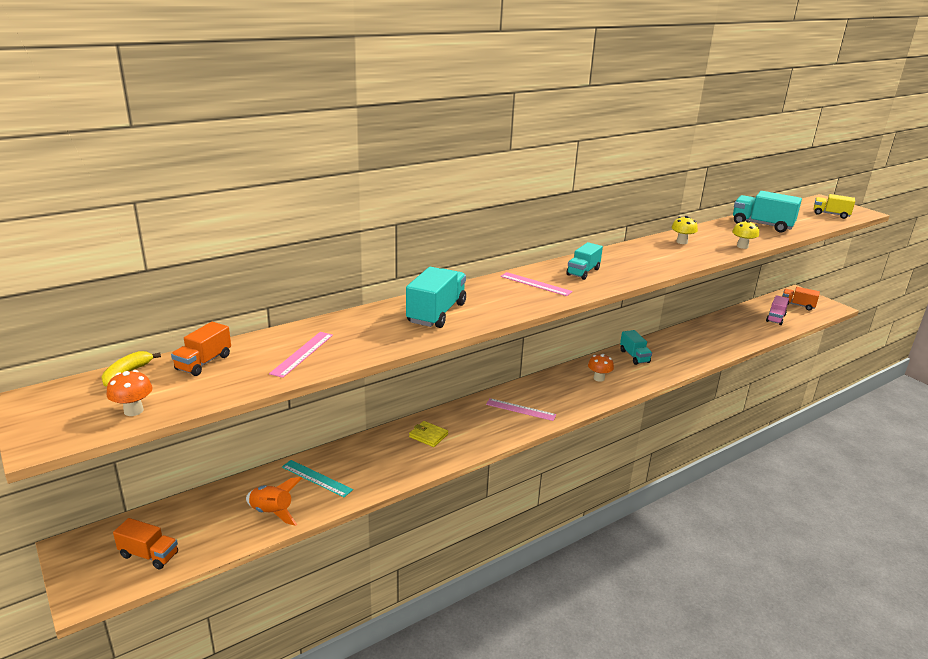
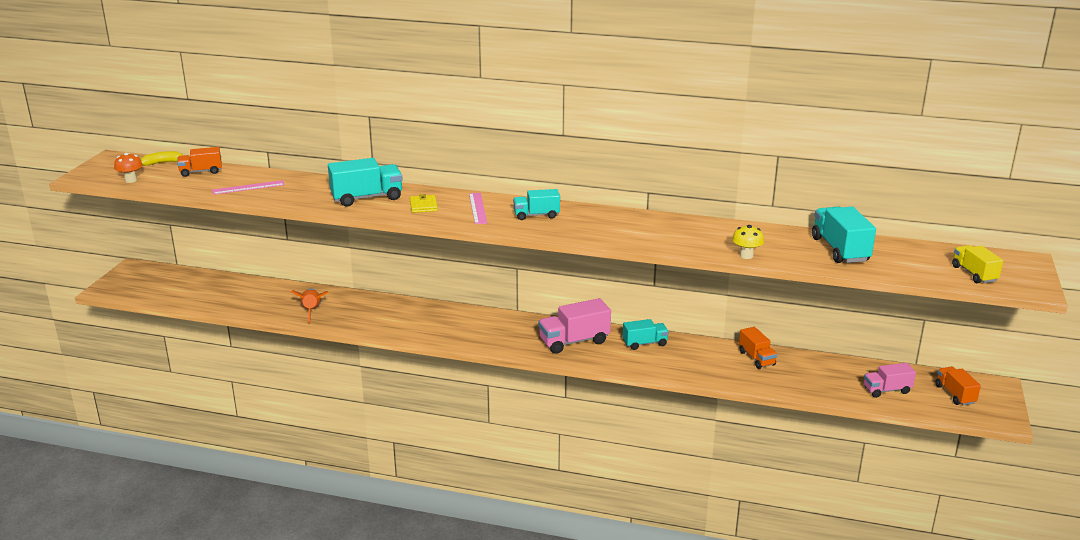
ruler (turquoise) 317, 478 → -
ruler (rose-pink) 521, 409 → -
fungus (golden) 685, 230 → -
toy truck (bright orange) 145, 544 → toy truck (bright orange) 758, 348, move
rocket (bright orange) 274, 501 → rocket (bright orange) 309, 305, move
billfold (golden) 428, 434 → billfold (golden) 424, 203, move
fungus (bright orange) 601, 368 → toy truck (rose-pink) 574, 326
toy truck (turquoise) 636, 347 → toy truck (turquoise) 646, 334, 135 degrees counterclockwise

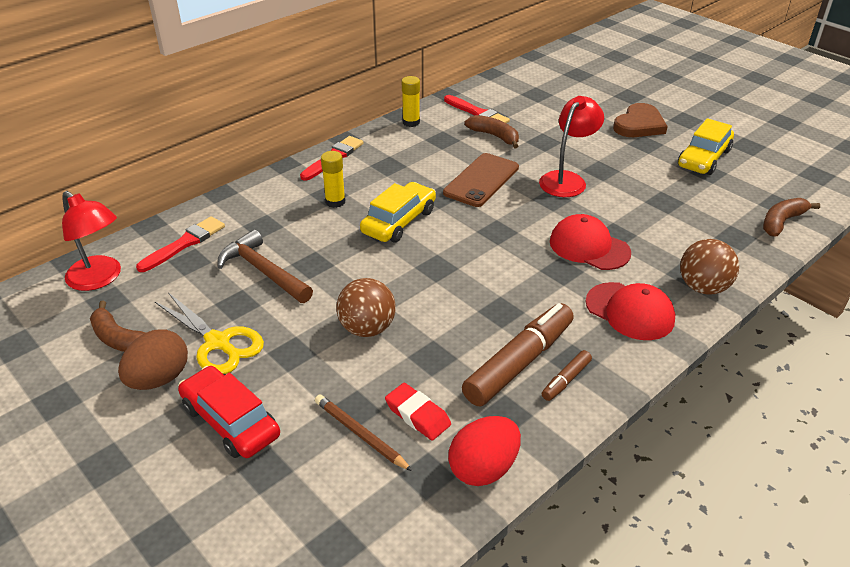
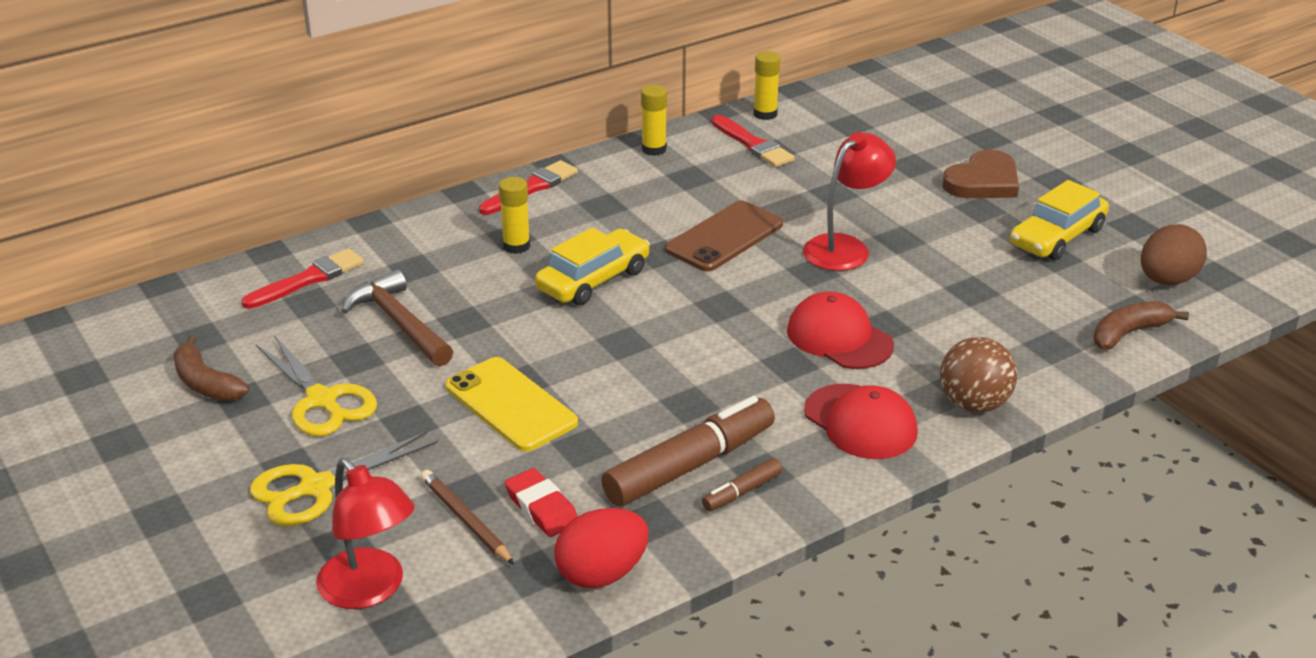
banana (dark brown) 491, 131 → -
- → stick of glue (golden) 767, 85
desk lamp (crimson) 91, 241 → desk lamp (crimson) 365, 533, move
egg (dark brown) 153, 359 → egg (dark brown) 1174, 254, move
toy car (crimson) 229, 412 → scissors (golden) 344, 478
sphere (dark brown) 366, 307 → phone (golden) 511, 404

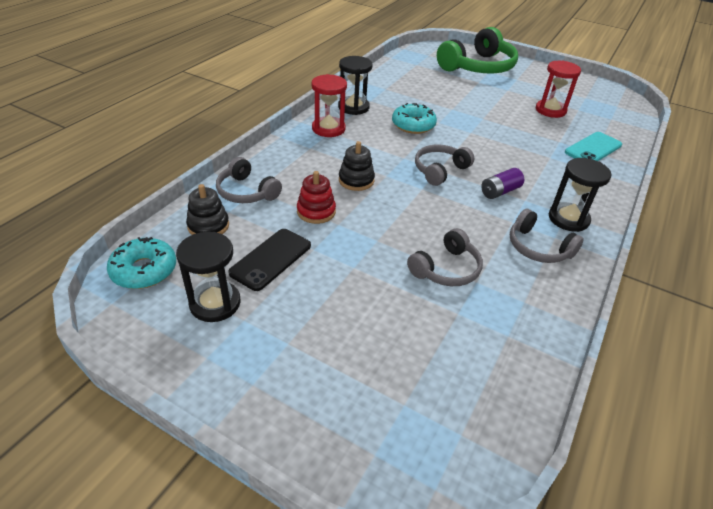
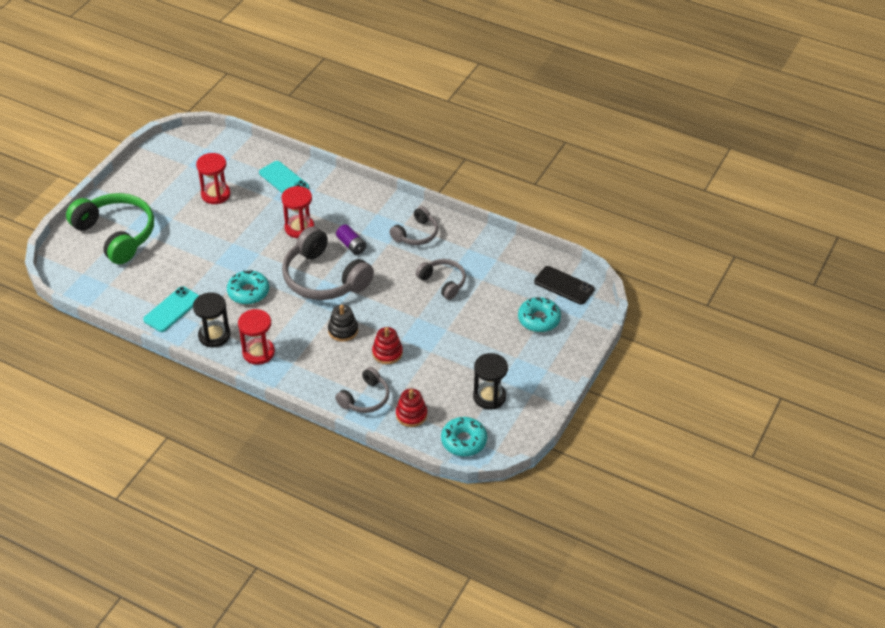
sandglass (jet-black) 580, 195 → -
- → phone (turquoise) 171, 309
- → sandglass (crimson) 297, 212
- → donut (turquoise) 539, 314
phone (jet-black) 269, 260 → phone (jet-black) 564, 285, move
ring stacker (jet-black) 207, 209 → ring stacker (crimson) 411, 408
headphones (grey) 444, 165 → headphones (grey) 328, 263, x1.82

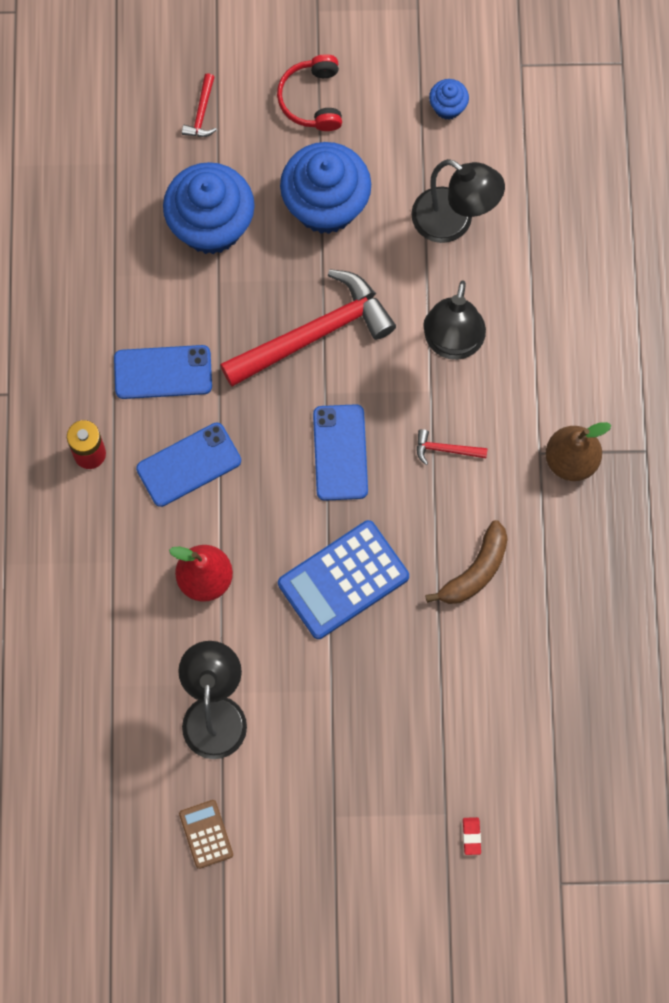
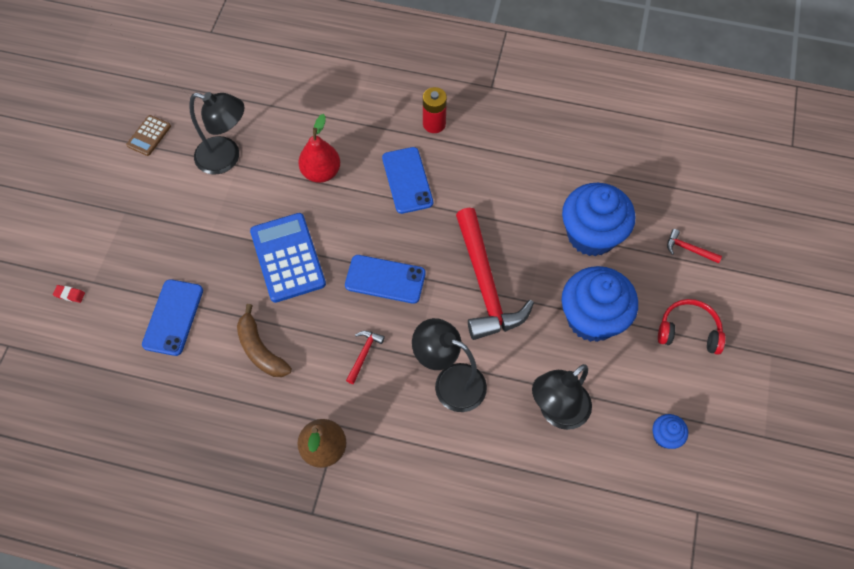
phone (blue) 163, 372 → phone (blue) 172, 317, move
adding machine (dark brown) 206, 834 → adding machine (dark brown) 148, 135, 120 degrees clockwise

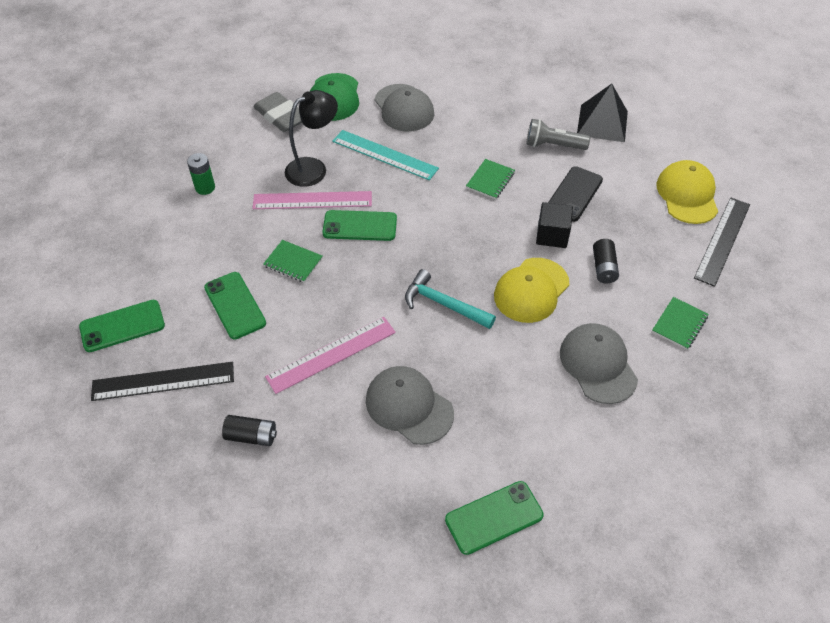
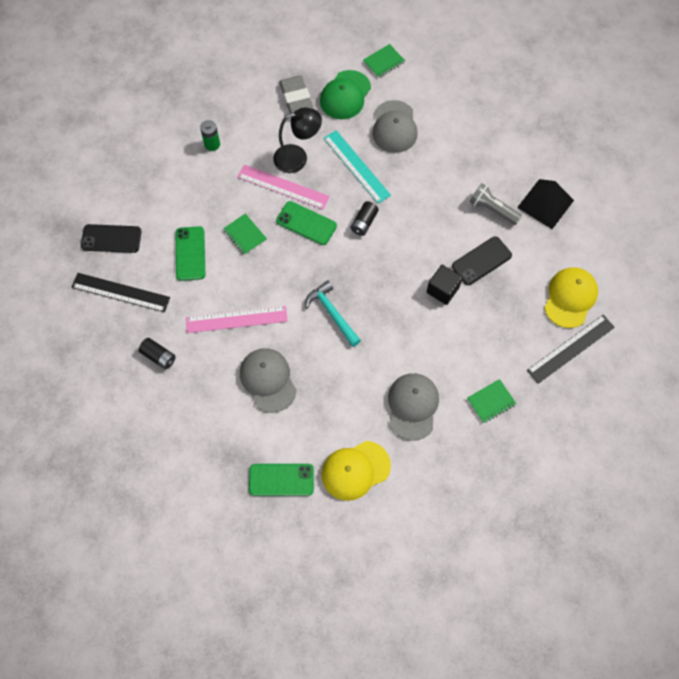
notepad (emerald) 490, 179 → notepad (emerald) 384, 61, move
baseball cap (golden) 531, 290 → baseball cap (golden) 356, 471, move
power cell (jet-black) 606, 261 → power cell (jet-black) 365, 218, move
phone (emerald) 122, 326 → phone (jet-black) 111, 238

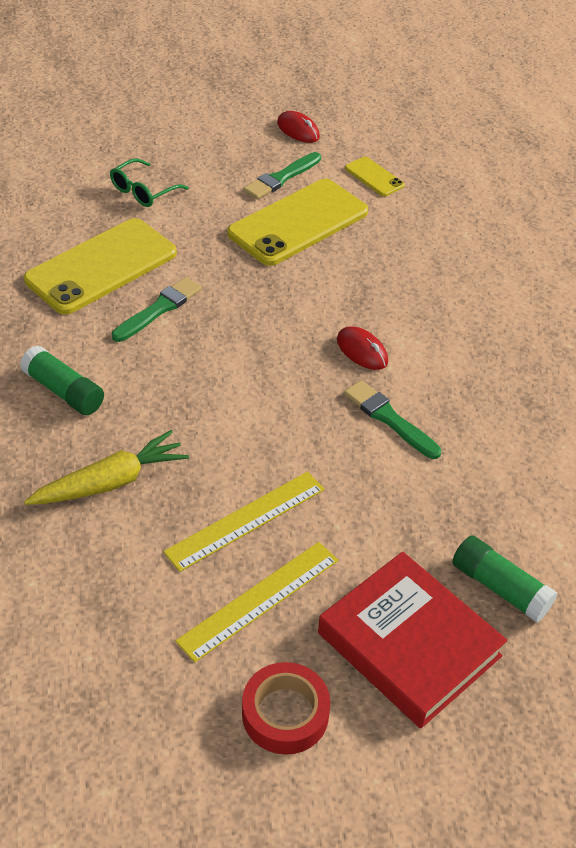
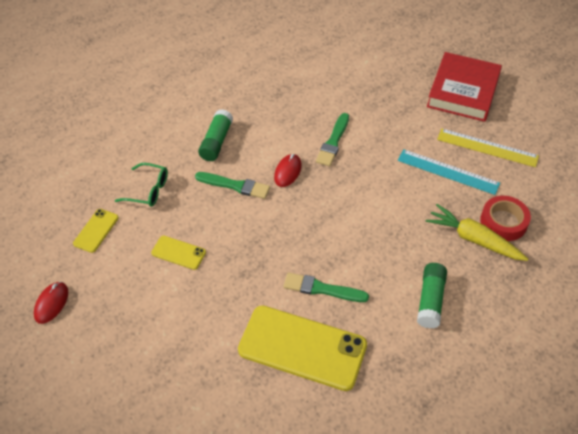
eyeglasses (emerald) 149, 182 → eyeglasses (emerald) 141, 185, move
sticky tape (crimson) 286, 708 → sticky tape (crimson) 505, 218, move
paintbrush (emerald) 282, 176 → paintbrush (emerald) 232, 185, move
stick of glue (emerald) 504, 579 → stick of glue (emerald) 215, 135, move
ruler (golden) 244, 521 → ruler (turquoise) 449, 172
phone (golden) 297, 222 → phone (golden) 178, 253, x0.46

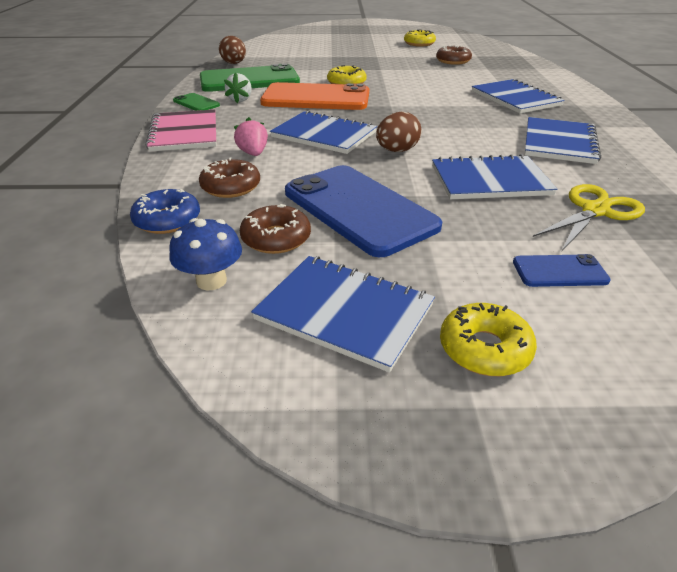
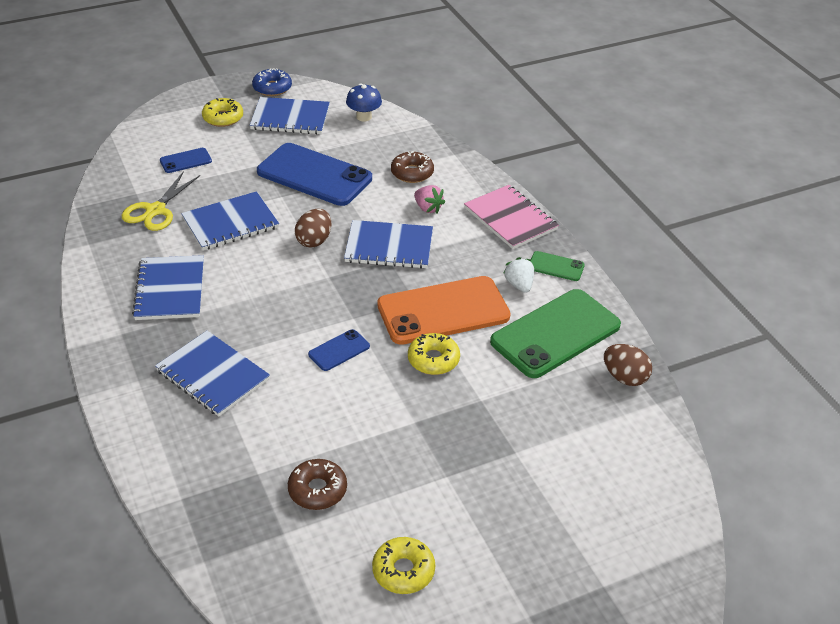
donut (dark brown) 275, 229 → -
- → phone (blue) 339, 350
donut (blue) 165, 211 → donut (blue) 272, 82, move

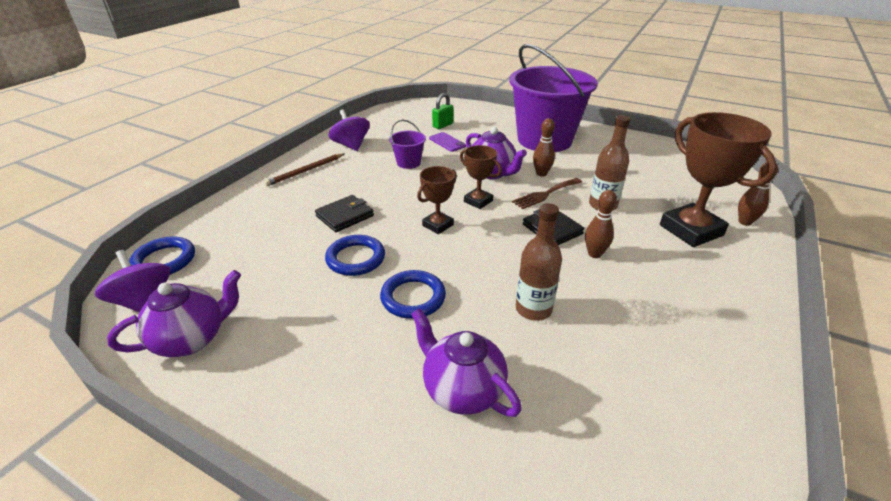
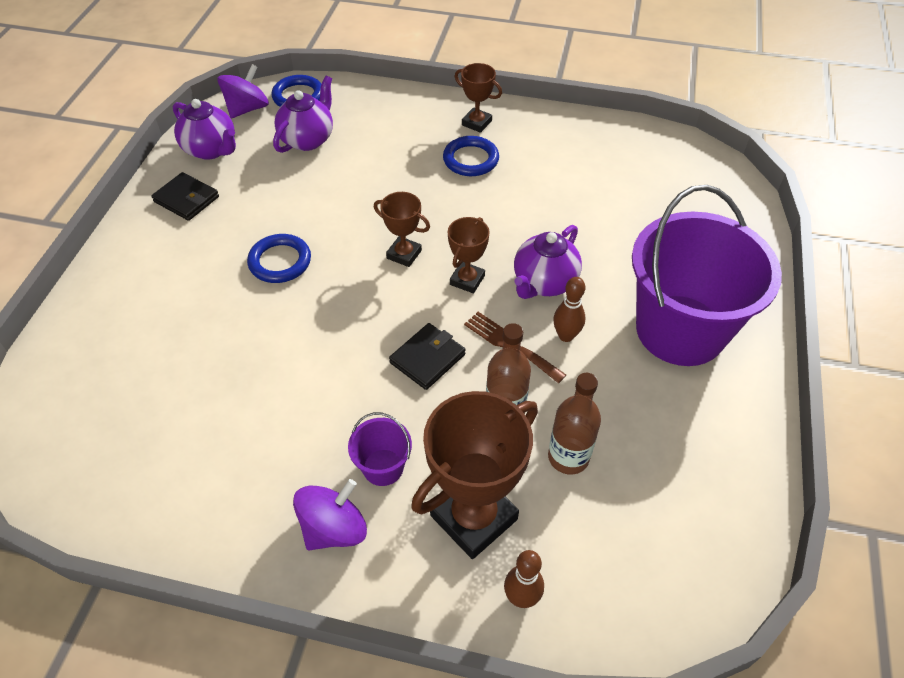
phone (violet) 447, 142 → -
lock (emerald) 443, 111 → -
skittle (dark brown) 601, 224 → -
billfold (jet-black) 344, 213 → billfold (jet-black) 185, 196, move
hoop (blue) 355, 255 → hoop (blue) 471, 156, move
spinning top (violet) 349, 130 → spinning top (violet) 330, 514, move
bucket (violet) 407, 144 → bucket (violet) 380, 449, move
china teapot (violet) 466, 362 → china teapot (violet) 303, 114, move
drink bottle (dark brown) 539, 262 → drink bottle (dark brown) 574, 424, move
lead pencil (dark brown) 304, 169 → award cup (dark brown) 478, 98

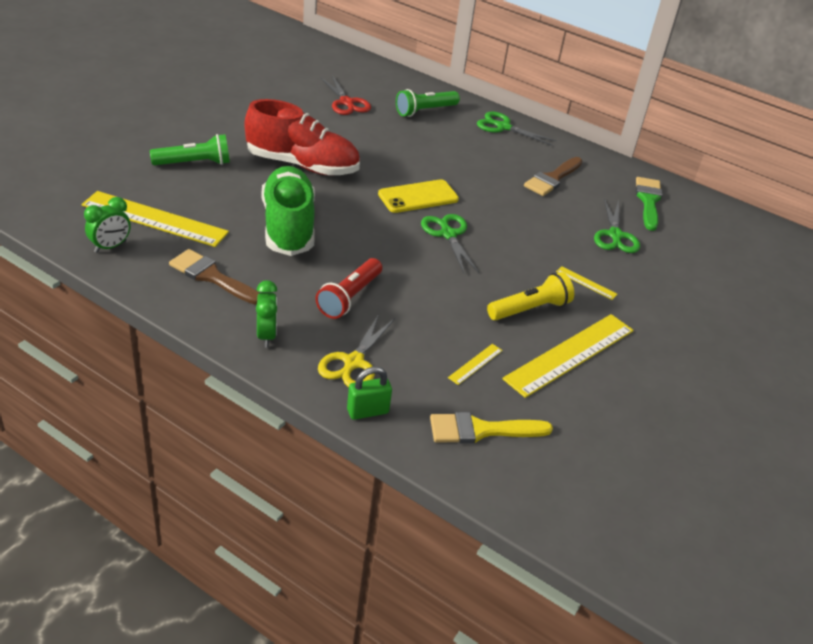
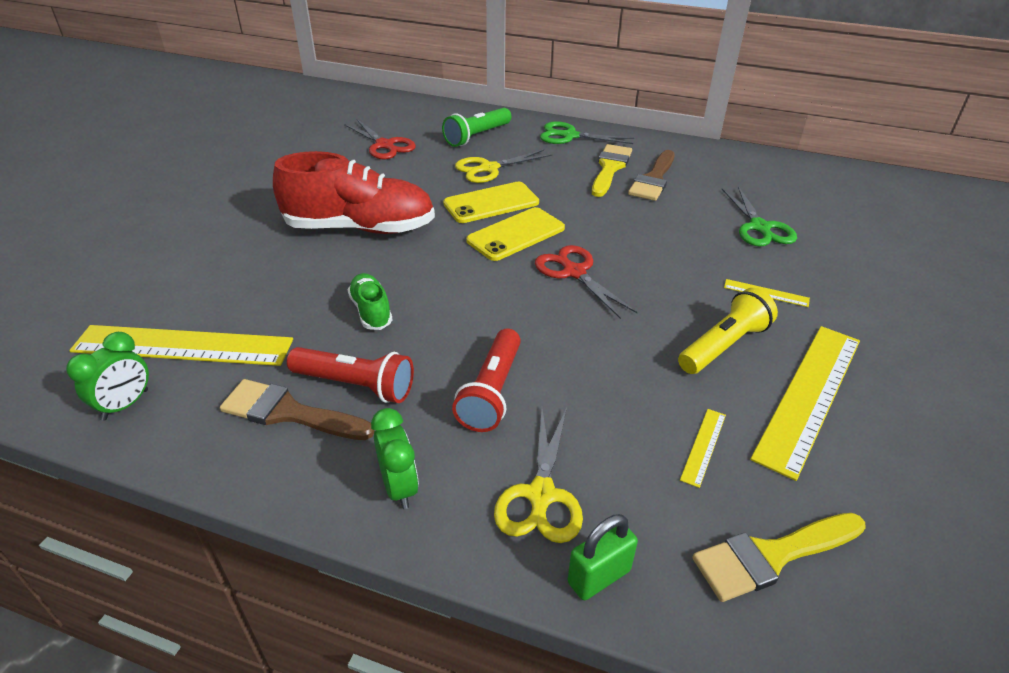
flashlight (emerald) 190, 149 → -
paintbrush (emerald) 649, 204 → -
- → flashlight (crimson) 350, 375
- → phone (golden) 491, 202
- → scissors (golden) 503, 166
- → paintbrush (golden) 612, 170
scissors (emerald) 450, 243 → scissors (crimson) 586, 282
lace-up shoe (emerald) 288, 211 → lace-up shoe (emerald) 370, 301, x0.47

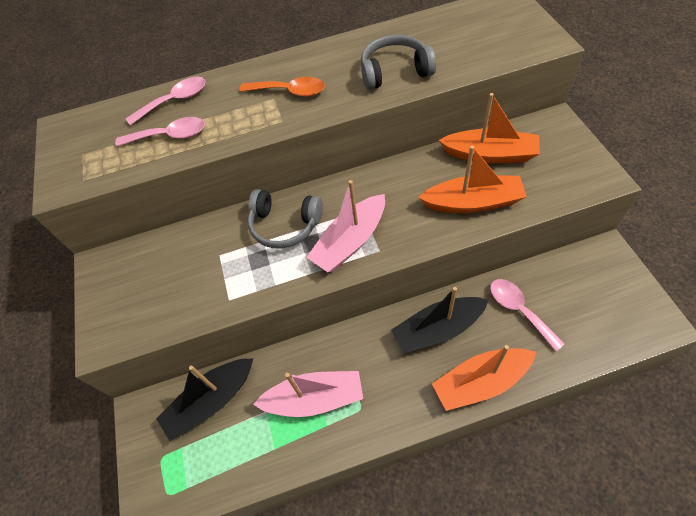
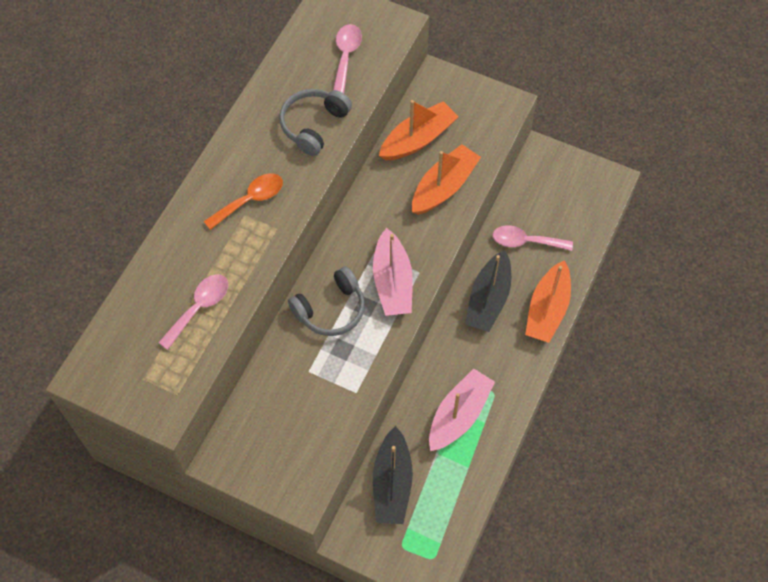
spoon (rose-pink) 166, 101 → spoon (rose-pink) 347, 58, move

